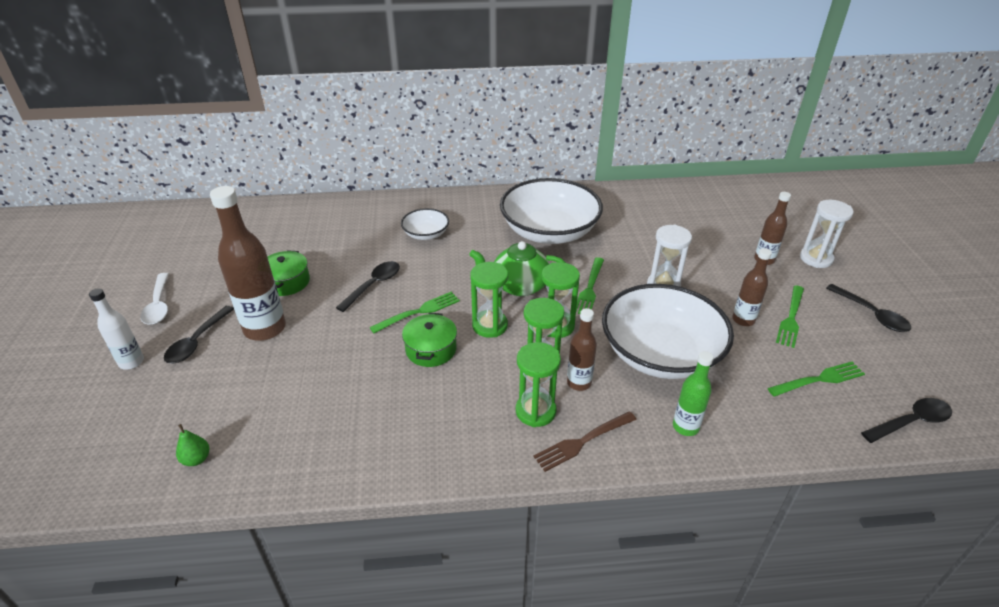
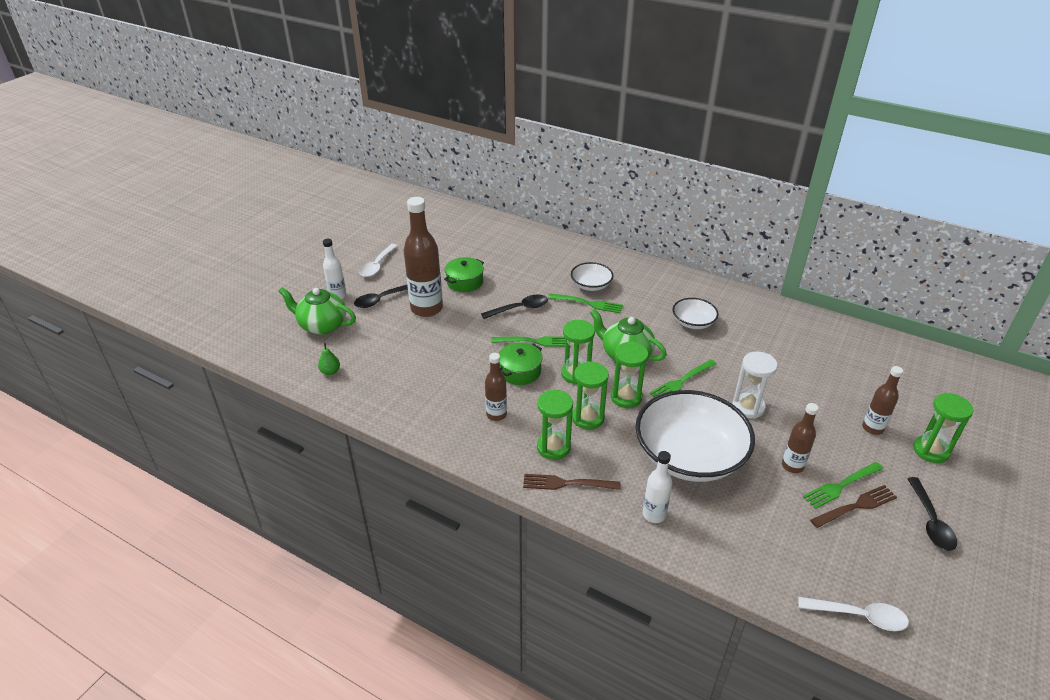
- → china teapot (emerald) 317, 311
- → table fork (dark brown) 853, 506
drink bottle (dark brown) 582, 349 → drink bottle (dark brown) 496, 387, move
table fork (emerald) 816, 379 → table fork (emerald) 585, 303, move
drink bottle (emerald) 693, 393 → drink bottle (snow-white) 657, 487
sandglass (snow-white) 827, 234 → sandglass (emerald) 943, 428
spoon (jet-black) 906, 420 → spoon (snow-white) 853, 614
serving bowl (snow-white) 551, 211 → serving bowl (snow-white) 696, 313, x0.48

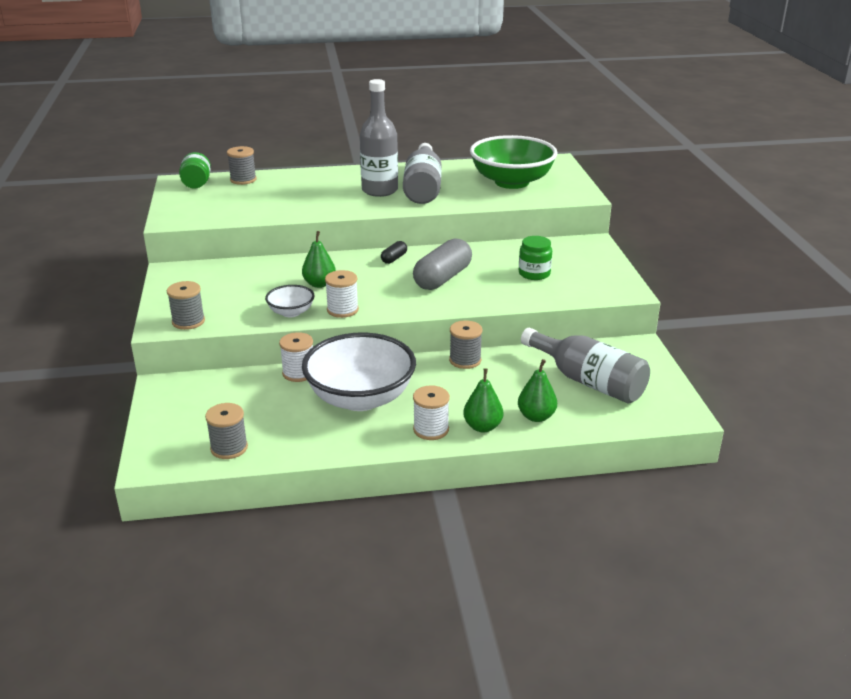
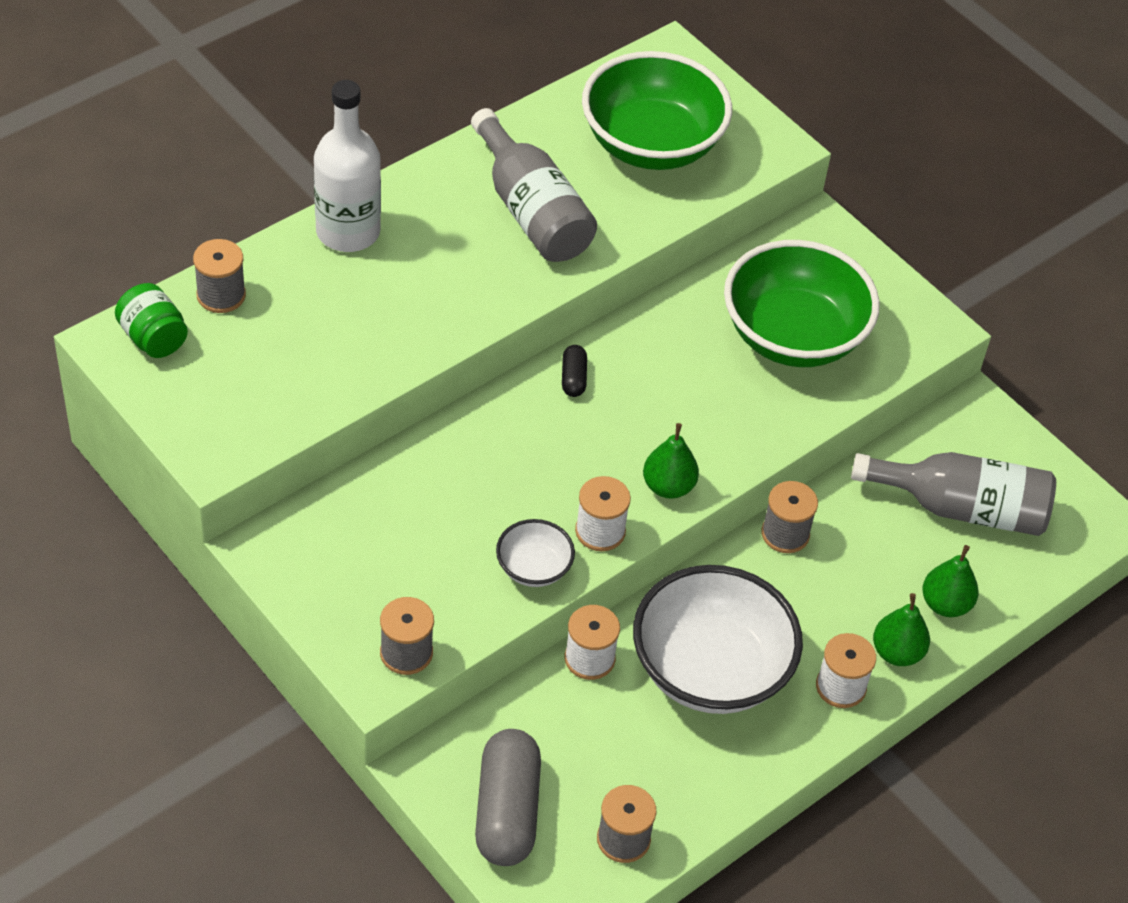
drink bottle (grey) 379, 138 → -
- → drink bottle (snow-white) 347, 166
toy pear (emerald) 319, 259 → toy pear (emerald) 671, 461, move
pill (grey) 442, 264 → pill (grey) 508, 797, move
jam jar (emerald) 535, 258 → serving bowl (emerald) 802, 303

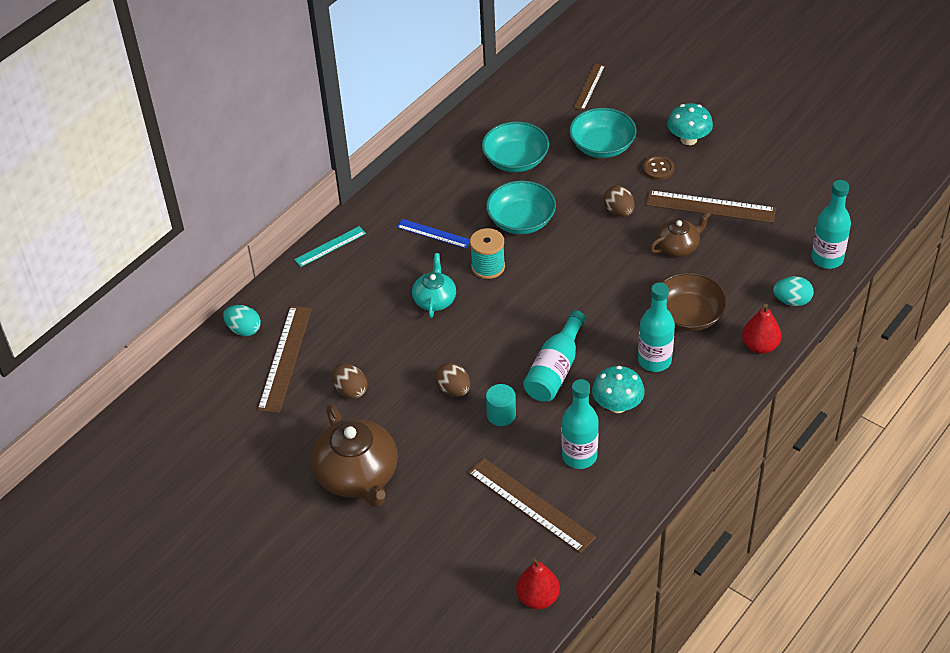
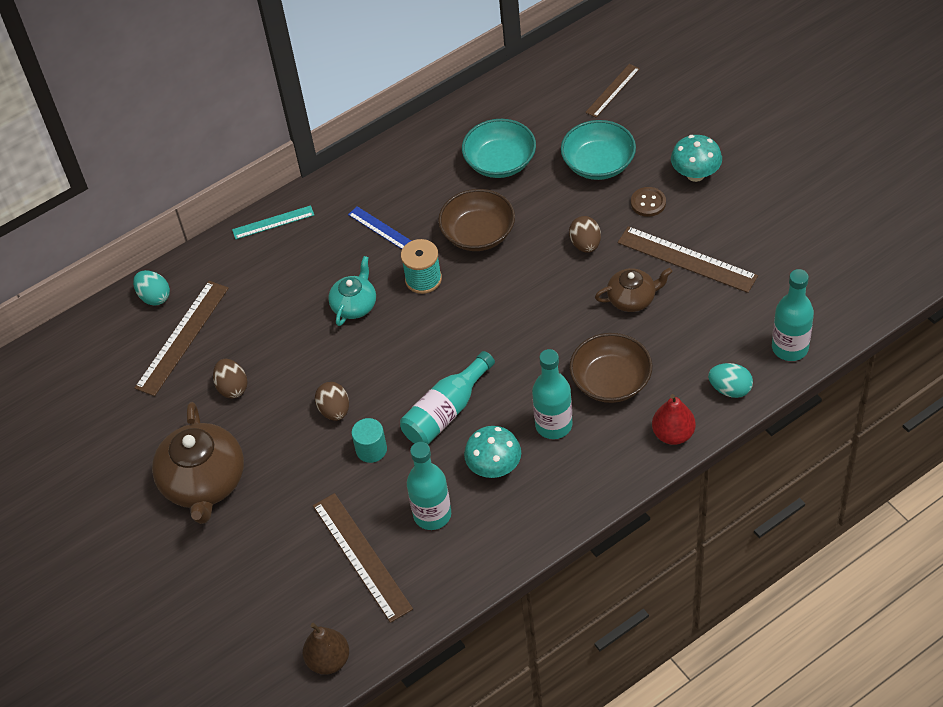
serving bowl (turquoise) 521, 207 → serving bowl (dark brown) 476, 220
toy pear (crimson) 538, 583 → toy pear (dark brown) 326, 649

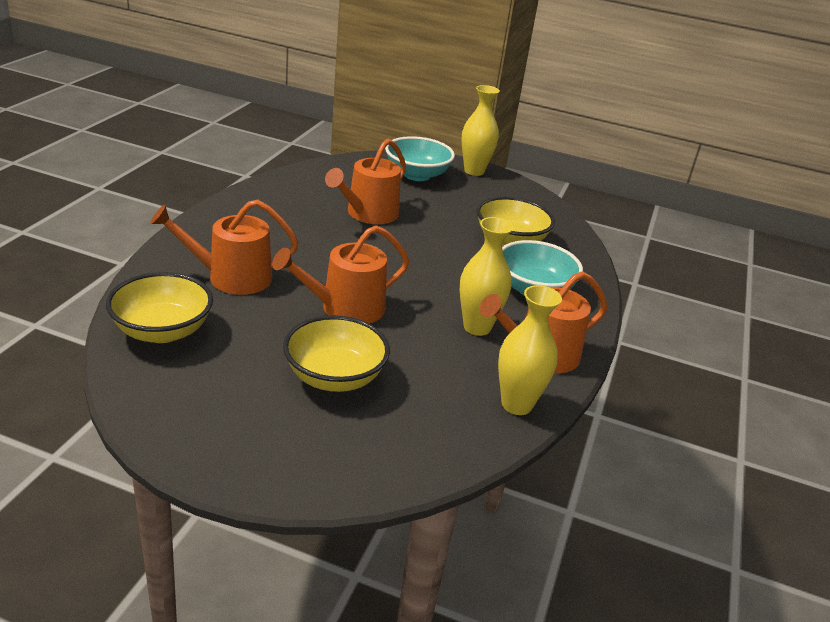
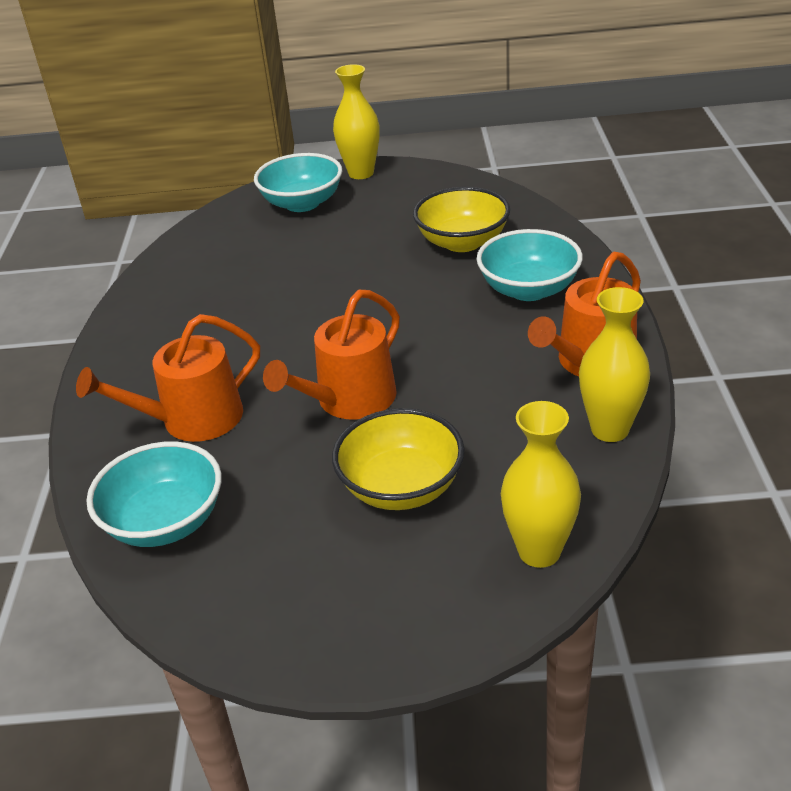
watering can (bright orange) 365, 181 → -
tall vase (golden) 486, 276 → tall vase (golden) 541, 484, move
serving bowl (golden) 159, 307 → serving bowl (turquoise) 154, 494

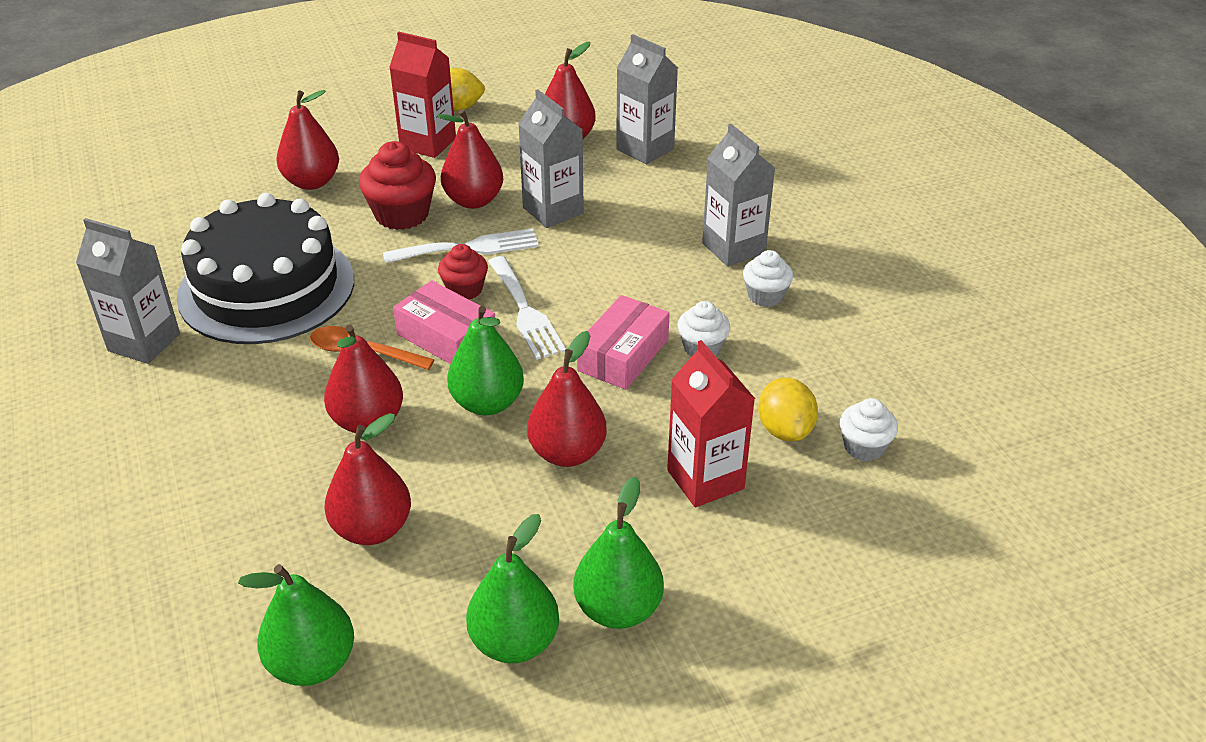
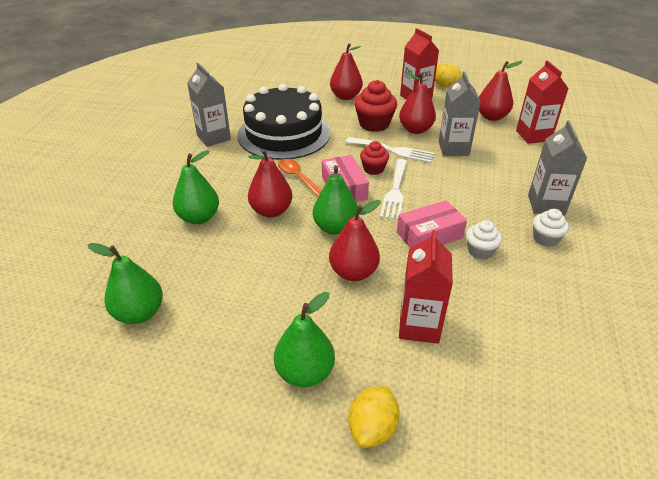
toy pear (crimson) 368, 479 → -
fairy cake (snow-white) 869, 430 → -
toy pear (emerald) 512, 588 → toy pear (emerald) 196, 187, move
toy lemon (golden) 788, 409 → toy lemon (golden) 374, 417, move
milk carton (grey) 647, 99 → milk carton (crimson) 542, 102

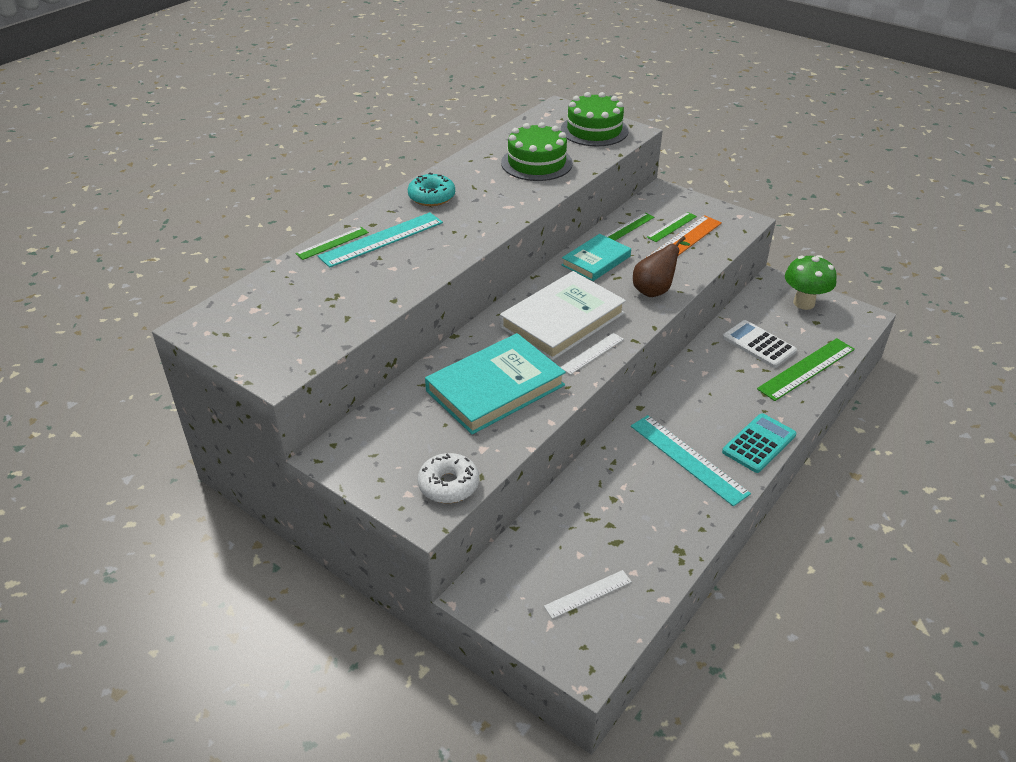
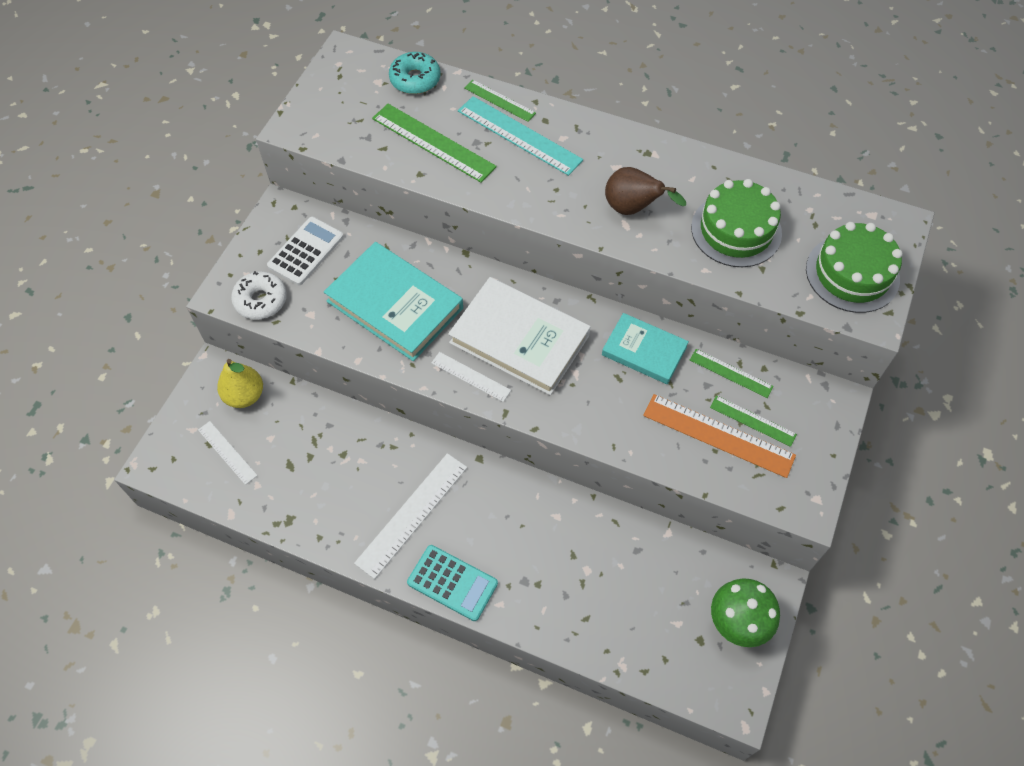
- → toy pear (golden) 240, 383
donut (turquoise) 431, 189 → donut (turquoise) 415, 73, move
toy pear (dark brown) 661, 266 → toy pear (dark brown) 645, 191, move
adding machine (snow-white) 760, 344 → adding machine (snow-white) 305, 251, move
ruler (emerald) 806, 369 → ruler (emerald) 434, 143, move
ruler (turquoise) 691, 460 → ruler (snow-white) 410, 516

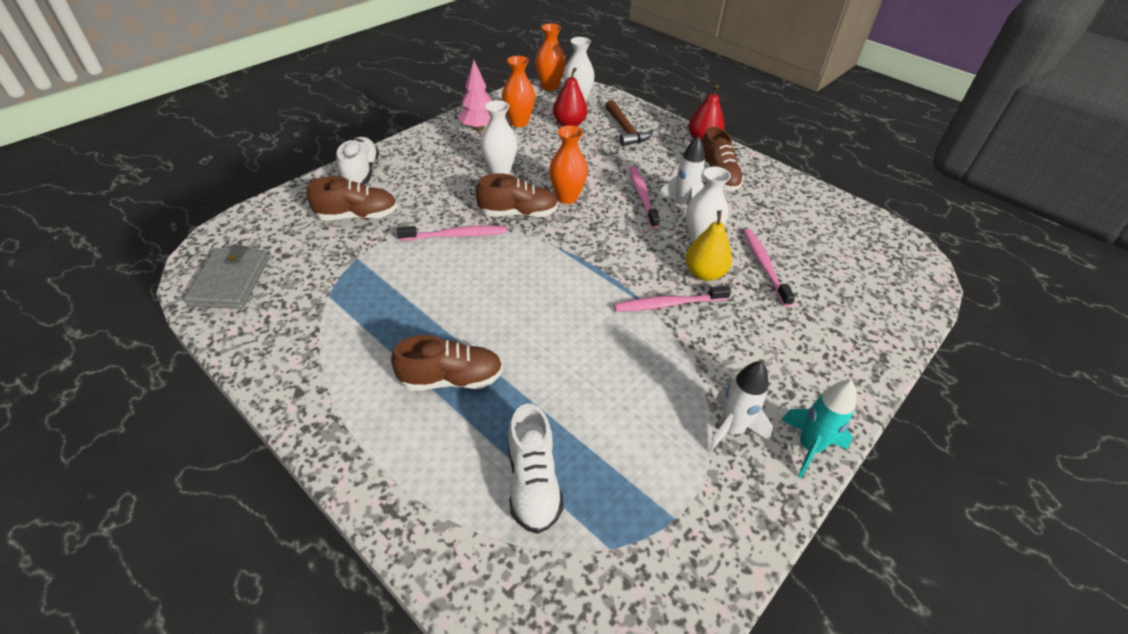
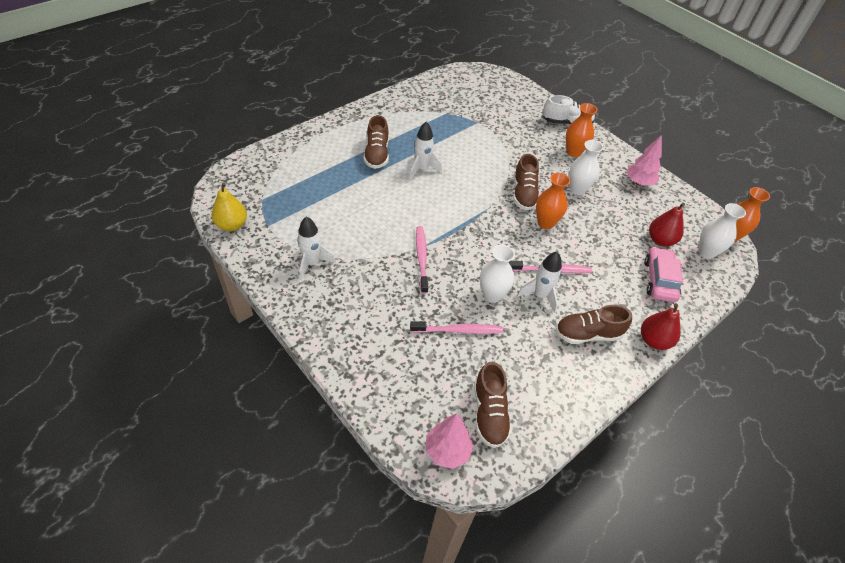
billfold (grey) 226, 277 → -
tooth brush (rose-pink) 452, 233 → -
lace-up shoe (snow-white) 536, 469 → -
rocket (turquoise) 819, 429 → -
- → rocket (snow-white) 426, 151
- → tree (rose-pink) 450, 441
lace-up shoe (dark brown) 352, 198 → lace-up shoe (dark brown) 493, 405, move
tall vase (bright orange) 518, 91 → tall vase (bright orange) 582, 130, move
toy pear (golden) 708, 245 → toy pear (golden) 229, 206, move
claw hammer (dark brown) 629, 123 → toy car (rose-pink) 663, 274

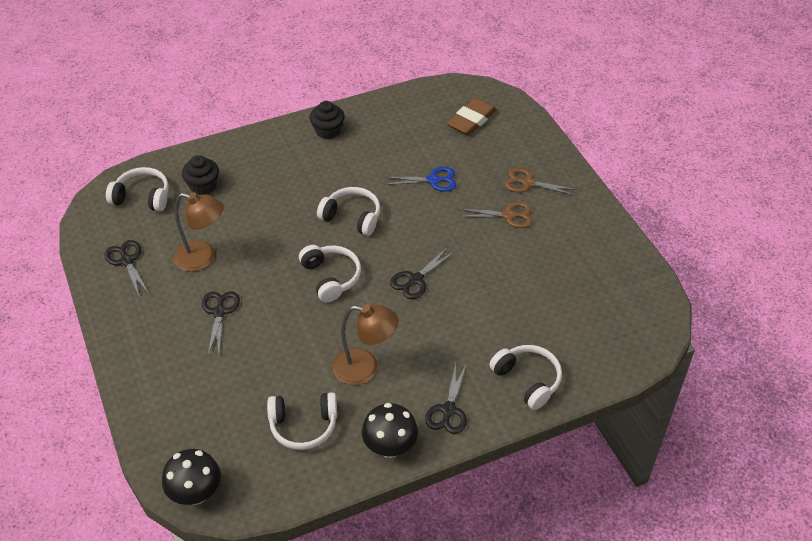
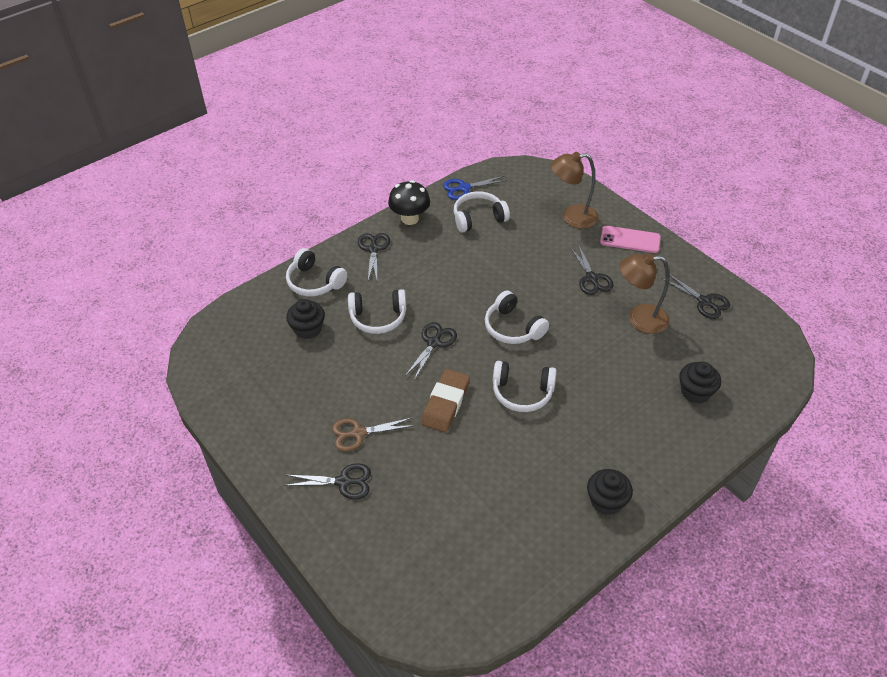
fungus (jet-black) 191, 477 → -
- → fairy cake (jet-black) 305, 319
- → phone (rose-pink) 630, 239
headphones (snow-white) 137, 189 → headphones (snow-white) 377, 311, move
desk lamp (dark brown) 366, 344 → desk lamp (dark brown) 574, 190, move
scissors (blue) 420, 179 → scissors (blue) 475, 188, move
eraser (dark brown) 472, 116 → eraser (dark brown) 445, 400, move
scissors (dark brown) 541, 182 → scissors (jet-black) 327, 481

